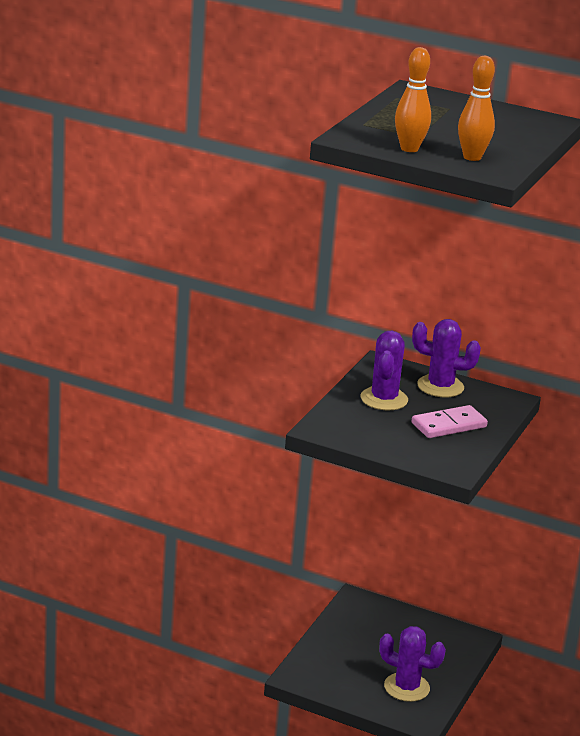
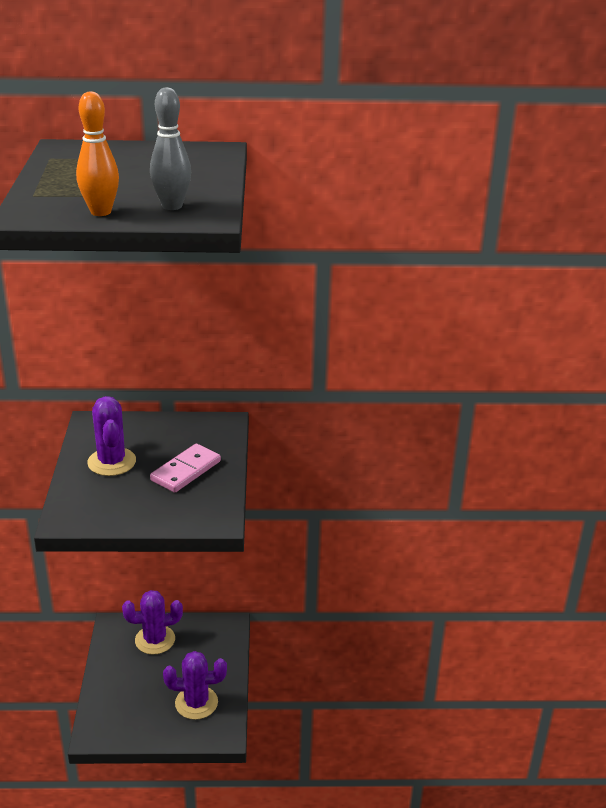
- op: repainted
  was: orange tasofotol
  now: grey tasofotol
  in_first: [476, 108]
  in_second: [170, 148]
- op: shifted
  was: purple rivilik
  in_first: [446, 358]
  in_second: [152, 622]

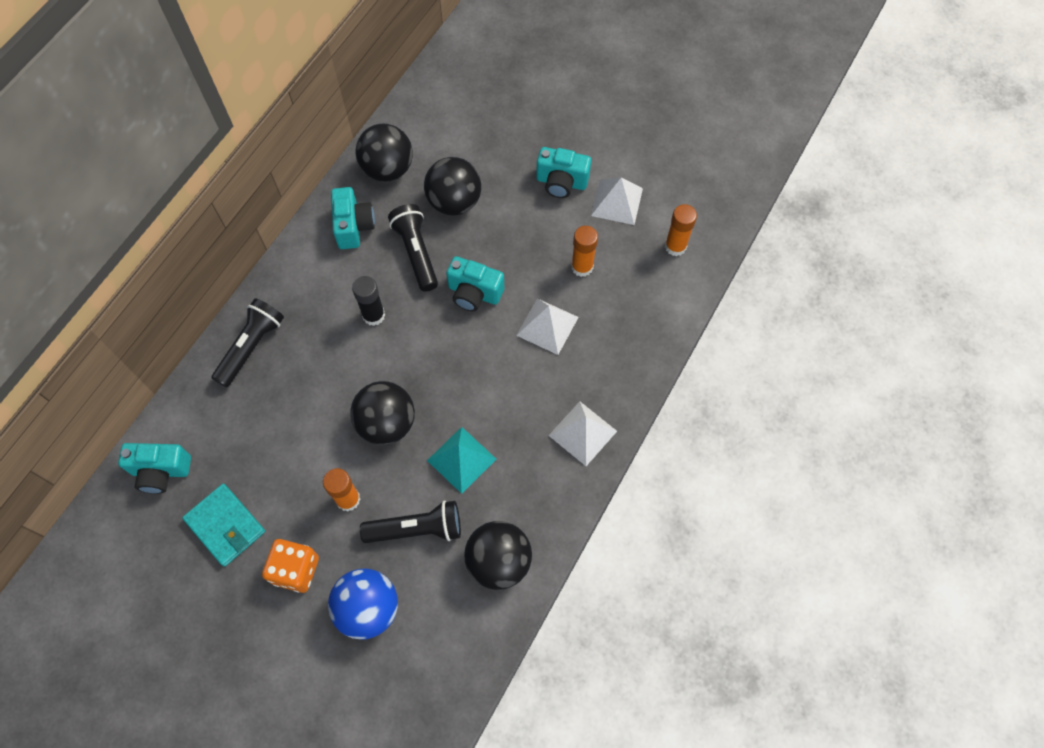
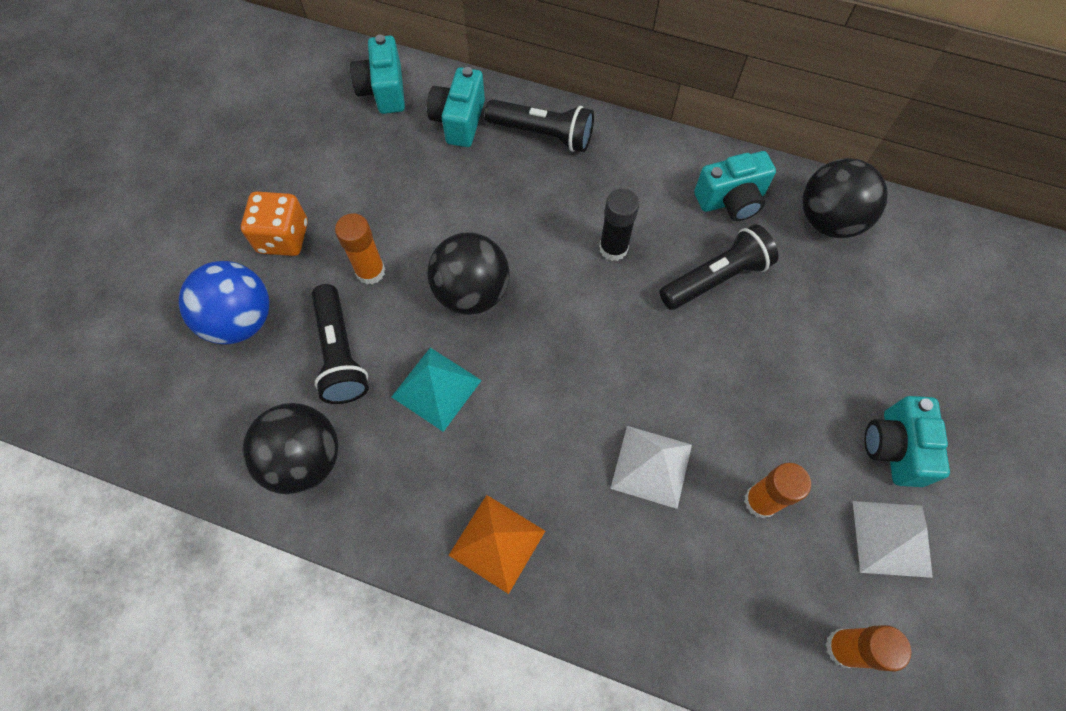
- op: gone
  was: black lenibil
  in_first: [452, 186]
- op: shifted
  was: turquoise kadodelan
  in_first: [475, 283]
  in_second: [456, 107]
- op: repainted
  was: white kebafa
  now: orange kebafa
  in_first: [582, 433]
  in_second: [496, 544]
- op: gone
  was: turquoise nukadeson
  in_first: [223, 525]

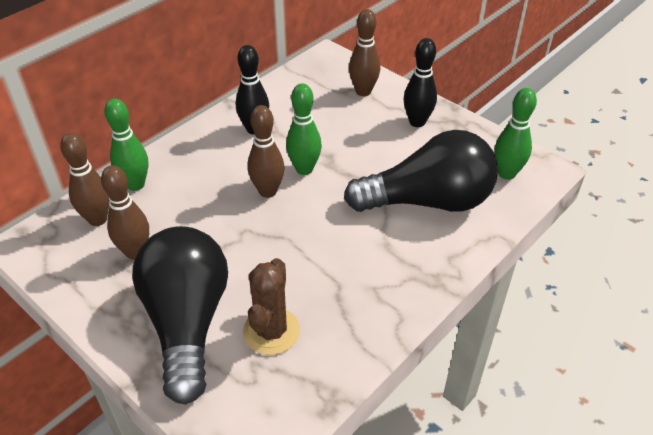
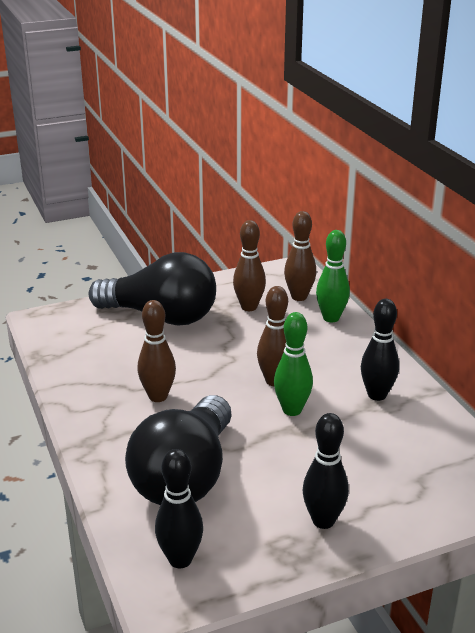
- op: shifted
  was: brown tasofotol
  in_first: [364, 52]
  in_second: [156, 351]
- op: repainted
  was: green tasofotol
  now: black tasofotol
  in_first: [515, 134]
  in_second: [179, 508]
- op: gone
  was: brown rivilik
  in_first: [271, 306]

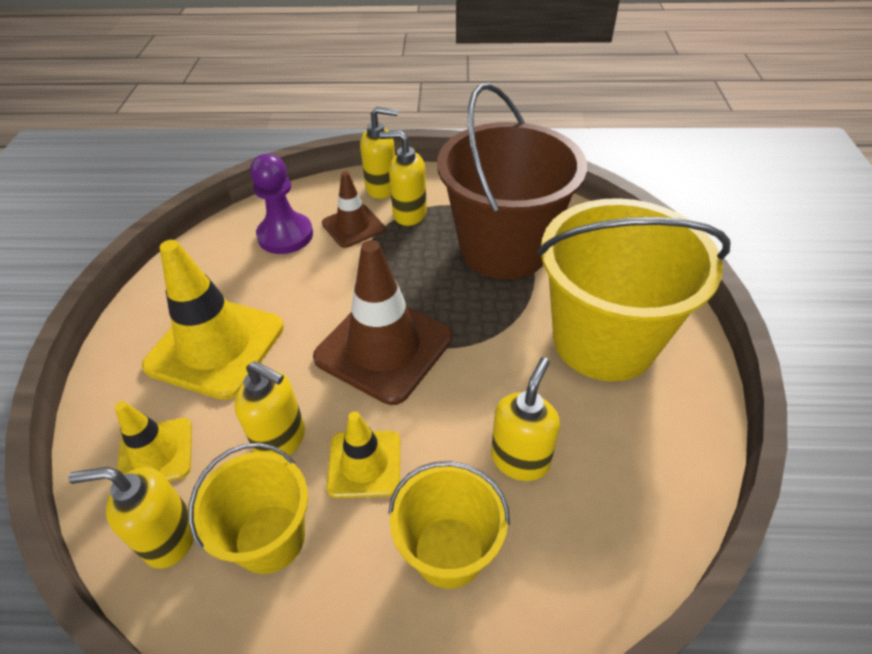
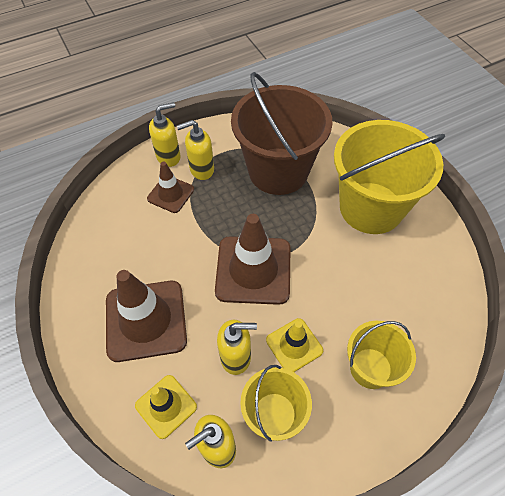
- op: gone
  was: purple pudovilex
  in_first: [281, 204]
- op: repainted
  was: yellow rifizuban
  now: brown rifizuban
  in_first: [213, 320]
  in_second: [146, 316]
- op: gone
  was: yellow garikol
  in_first: [525, 419]

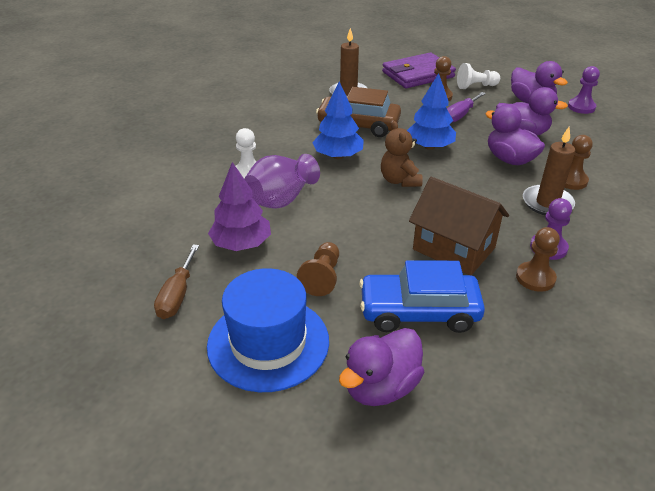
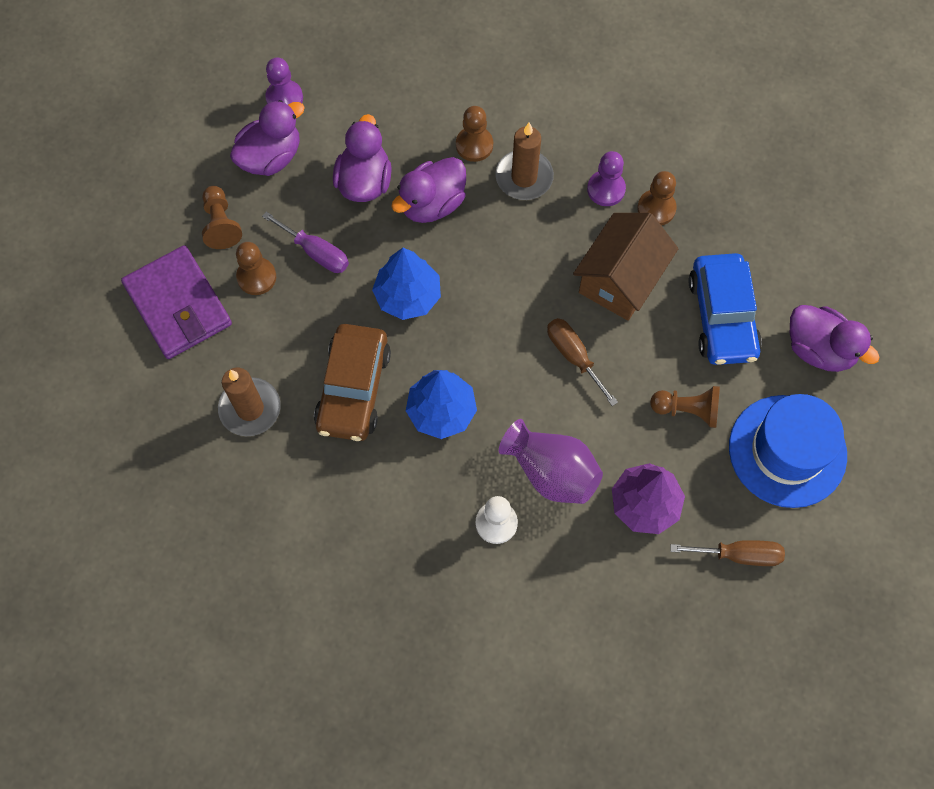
- op: repainted
  was: white pudovilex
  now: brown pudovilex
  in_first: [478, 76]
  in_second: [222, 217]
- op: gone
  was: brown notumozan
  in_first: [402, 154]
- op: new
  now: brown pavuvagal
  in_second: [582, 362]

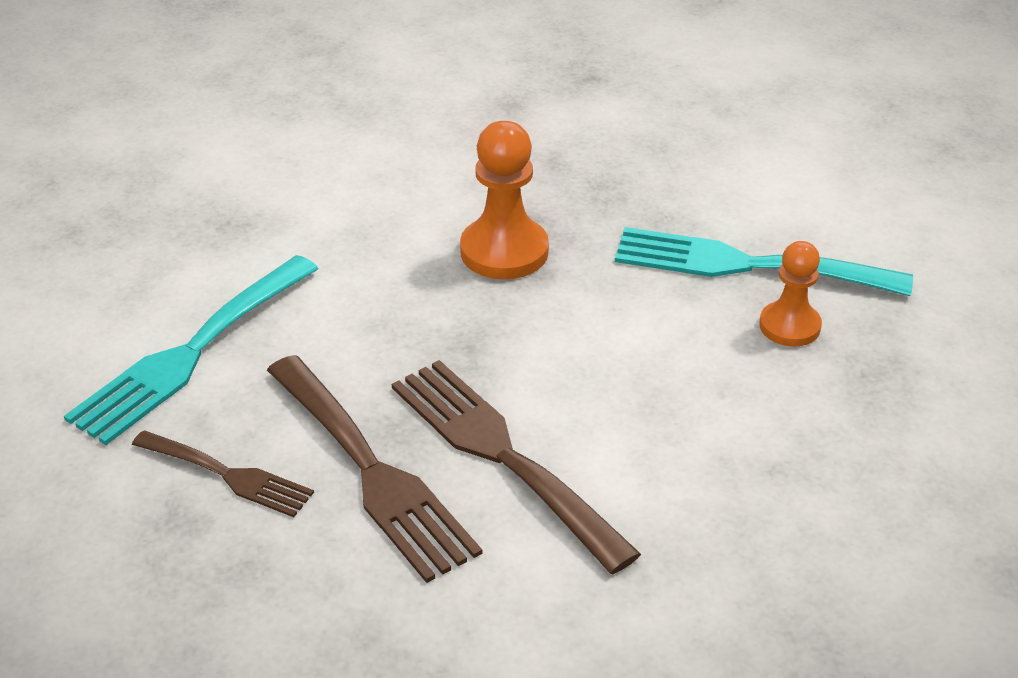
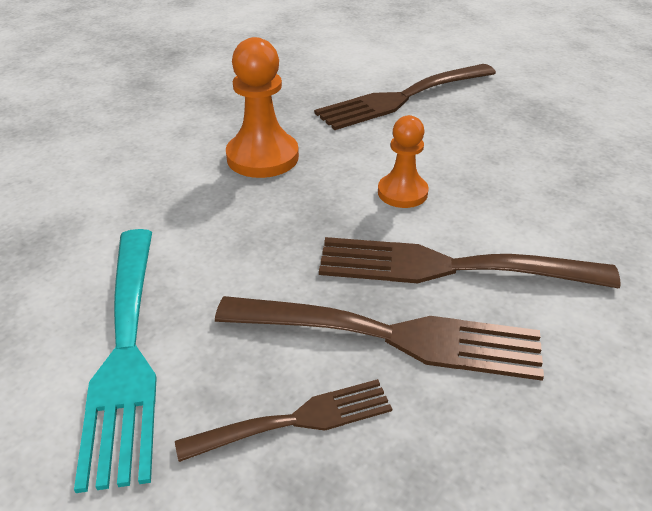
- op: repainted
  was: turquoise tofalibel
  now: brown tofalibel
  in_first: [764, 261]
  in_second: [405, 97]
- op: shifted
  was: orange pudovilex
  in_first: [790, 294]
  in_second: [403, 161]

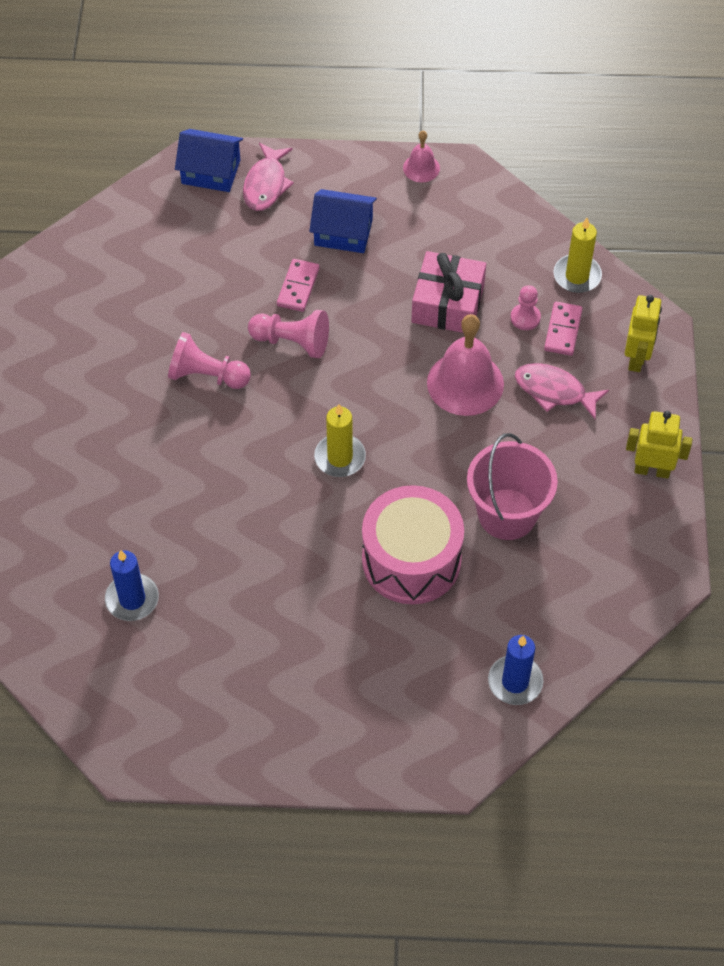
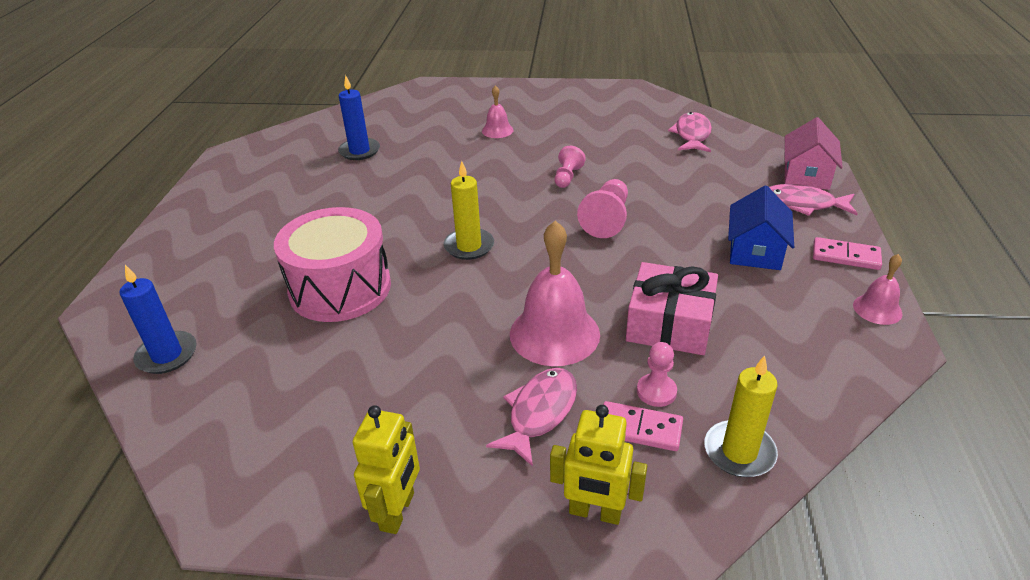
- op: repainted
  was: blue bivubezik
  now: pink bivubezik
  in_first: [209, 160]
  in_second: [814, 153]
- op: shifted
  was: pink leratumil
  in_first: [298, 285]
  in_second: [847, 253]
- op: scaled
  was: pink pudovilex
  in_first: [209, 360]
  in_second: [570, 167]
  ratio: 0.64
- op: gone
  was: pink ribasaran
  in_first: [512, 486]
- op: new
  now: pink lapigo
  in_second: [497, 111]
- op: new
  now: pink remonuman
  in_second: [690, 132]

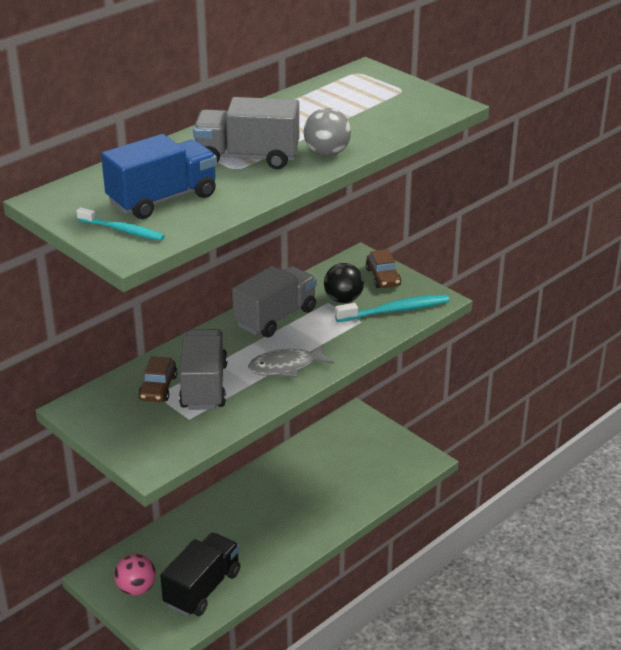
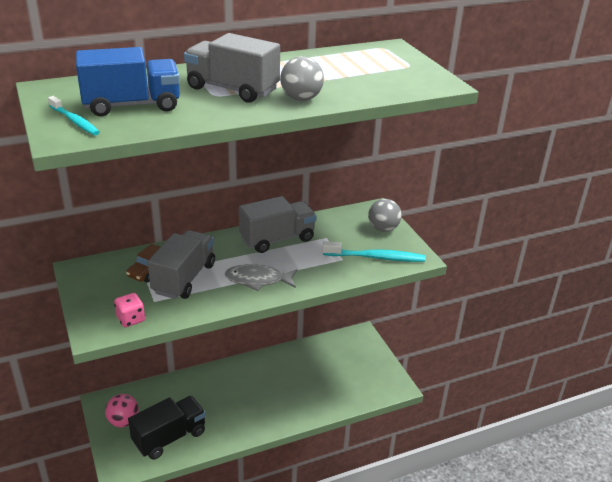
- op: swapped
  was: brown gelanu
  now: grey lenibil
  in_first: [383, 268]
  in_second: [385, 215]
- op: gone
  was: black lenibil
  in_first: [344, 283]
- op: new
  now: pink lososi
  in_second: [129, 310]

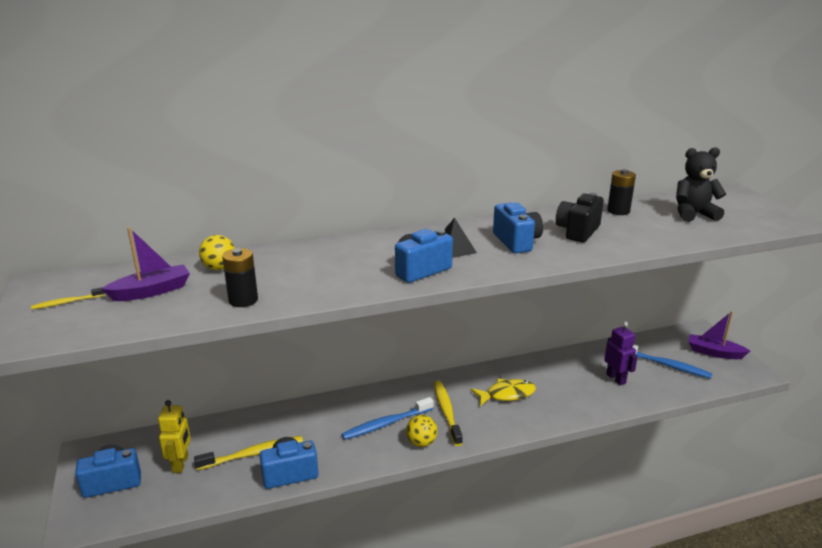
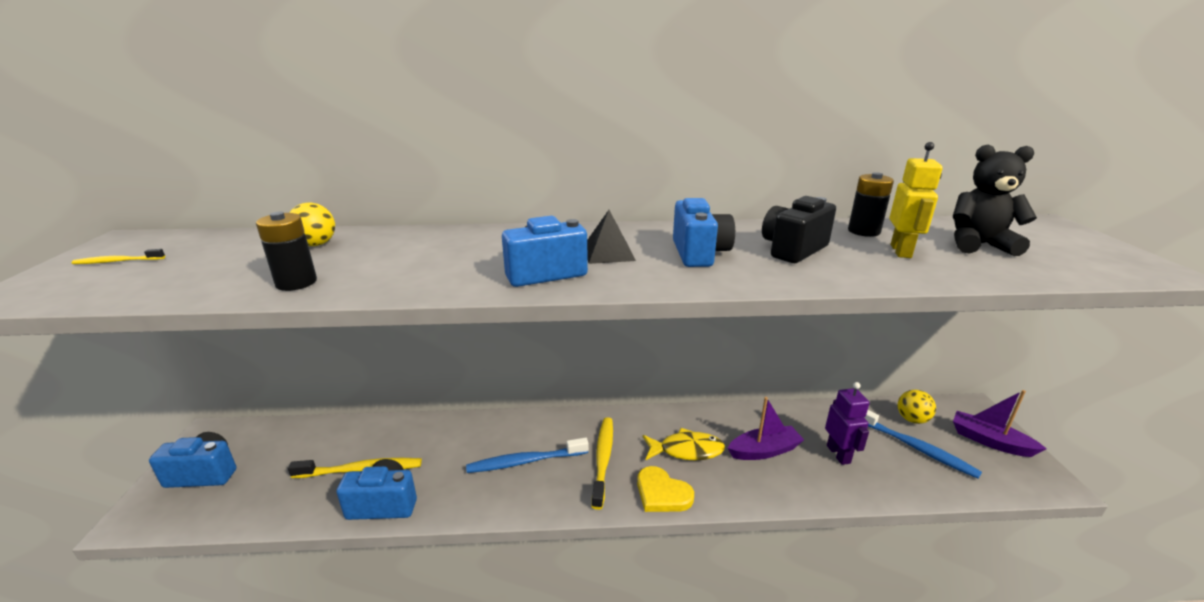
- op: shifted
  was: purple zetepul
  in_first: [146, 264]
  in_second: [766, 428]
- op: shifted
  was: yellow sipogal
  in_first: [174, 436]
  in_second: [916, 200]
- op: shifted
  was: yellow lenibil
  in_first: [421, 431]
  in_second: [917, 407]
- op: new
  now: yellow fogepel
  in_second: [665, 489]

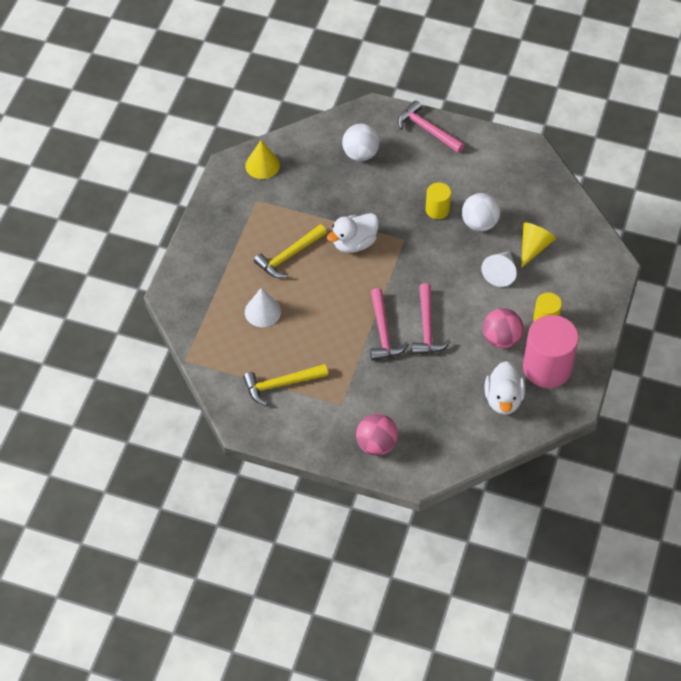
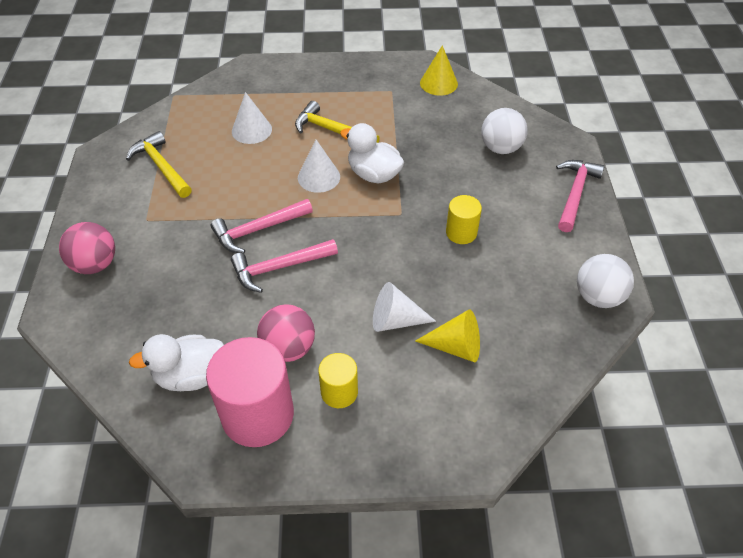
- op: shifted
  was: white lenibil
  in_first: [481, 212]
  in_second: [605, 281]
- op: new
  now: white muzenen
  in_second: [319, 166]

